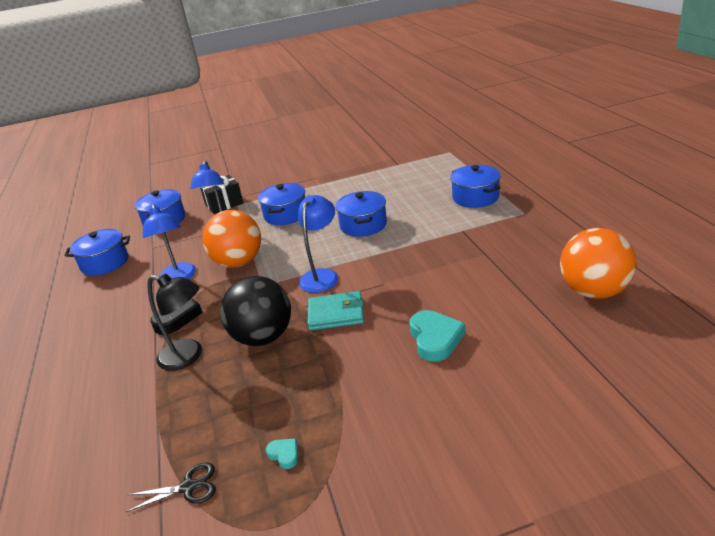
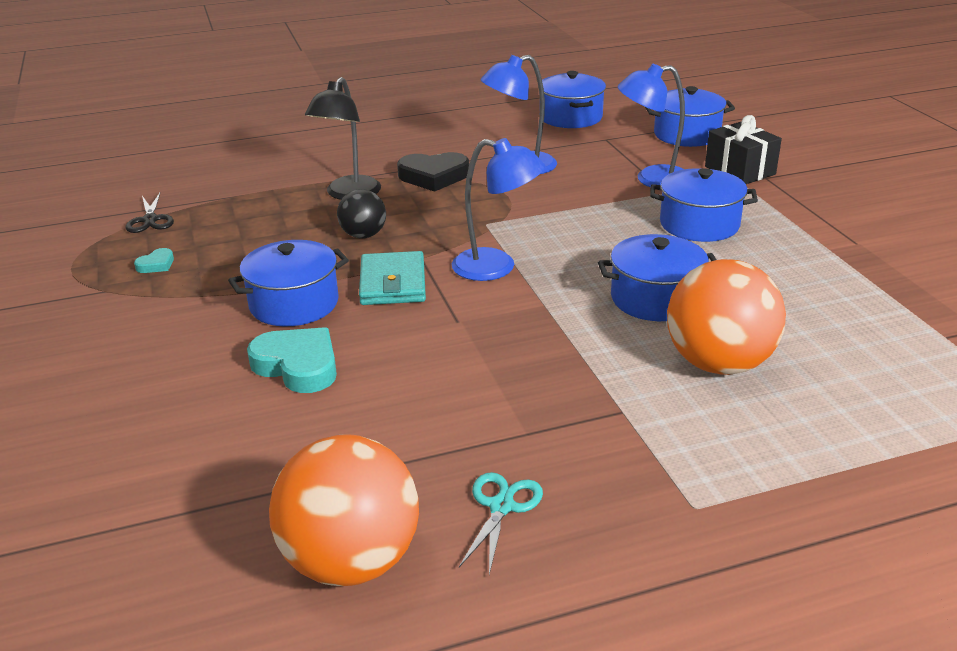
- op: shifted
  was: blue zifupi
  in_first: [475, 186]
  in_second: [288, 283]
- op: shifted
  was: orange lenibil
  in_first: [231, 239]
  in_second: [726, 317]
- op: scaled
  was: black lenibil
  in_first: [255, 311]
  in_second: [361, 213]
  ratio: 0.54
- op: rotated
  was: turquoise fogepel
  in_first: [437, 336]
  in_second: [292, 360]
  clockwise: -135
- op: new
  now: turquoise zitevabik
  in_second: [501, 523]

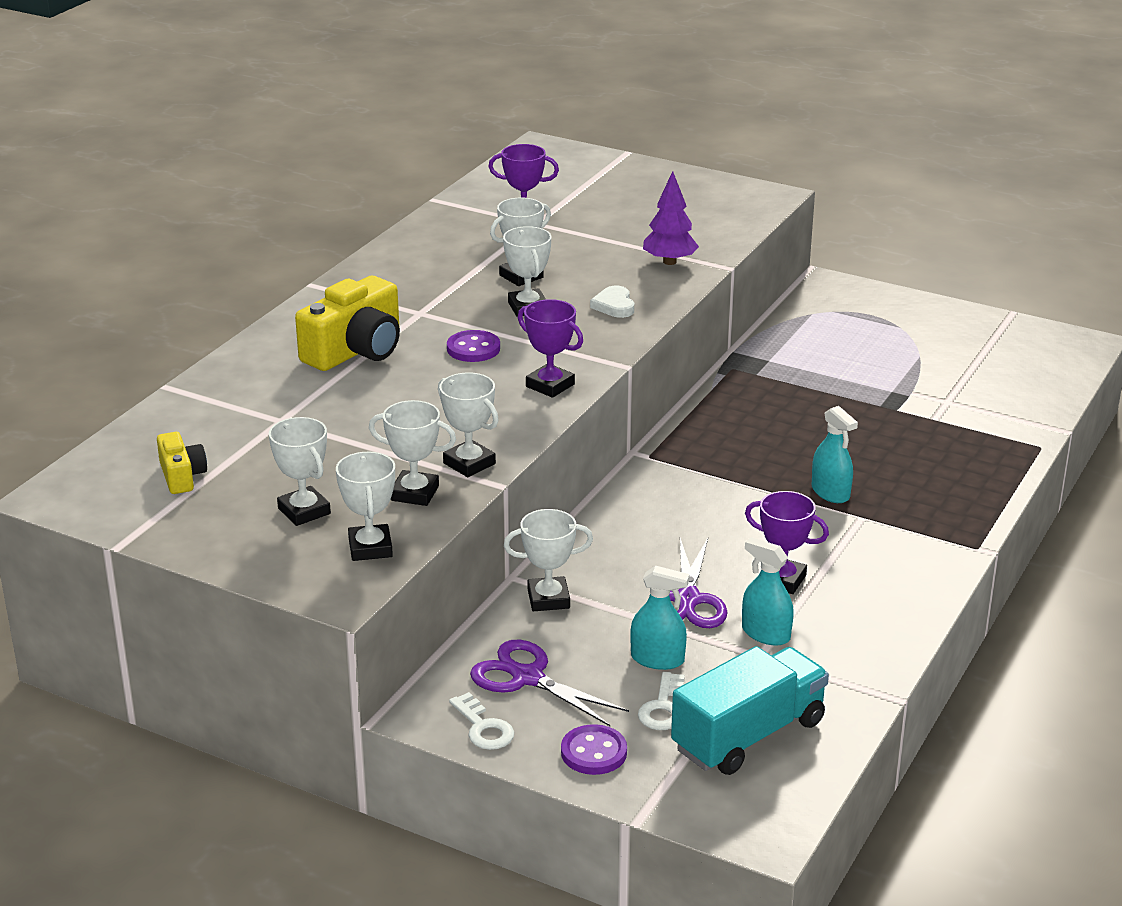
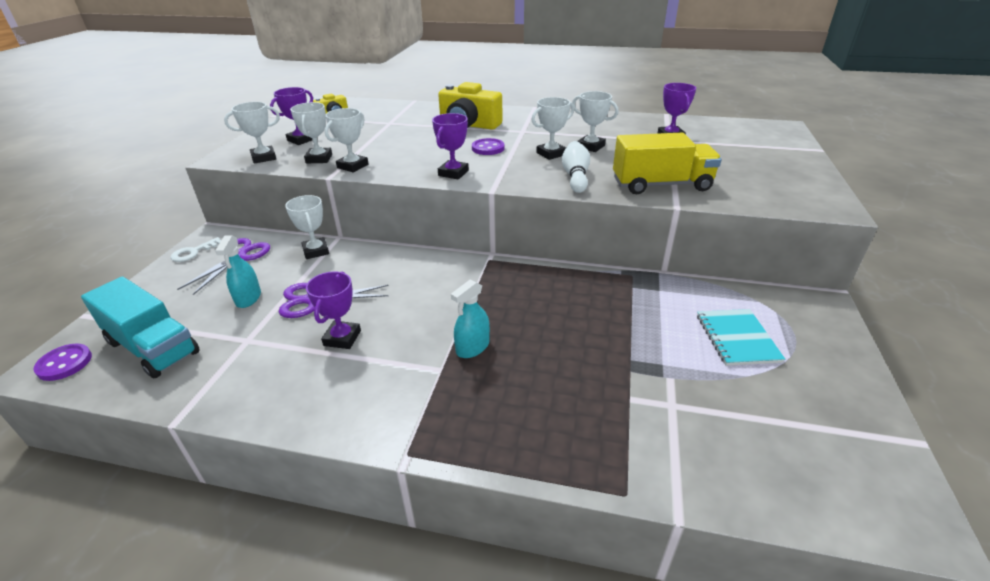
- op: swapped
  was: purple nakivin
  now: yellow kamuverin
  in_first: [671, 218]
  in_second: [667, 163]
- op: swapped
  was: white fogepel
  now: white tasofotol
  in_first: [612, 302]
  in_second: [576, 167]
- op: repainted
  was: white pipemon
  now: purple pipemon
  in_first: [300, 471]
  in_second: [291, 116]
- op: gone
  was: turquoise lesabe
  in_first: [768, 591]
- op: gone
  was: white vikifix
  in_first: [661, 701]
- op: shifted
  was: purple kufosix
  in_first: [594, 749]
  in_second: [62, 362]
- op: new
  now: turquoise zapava
  in_second: [741, 337]

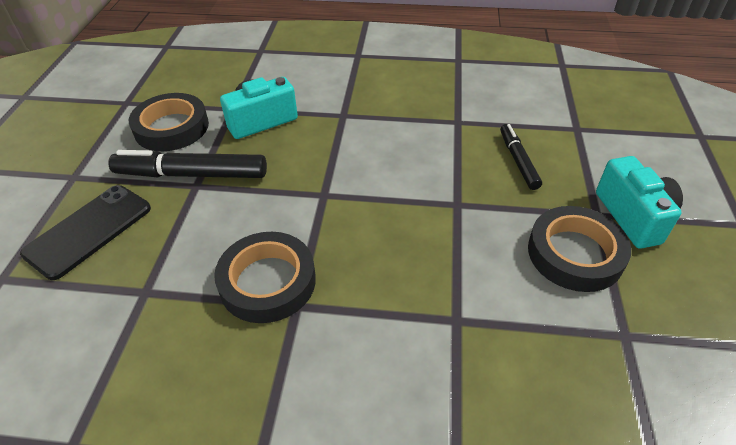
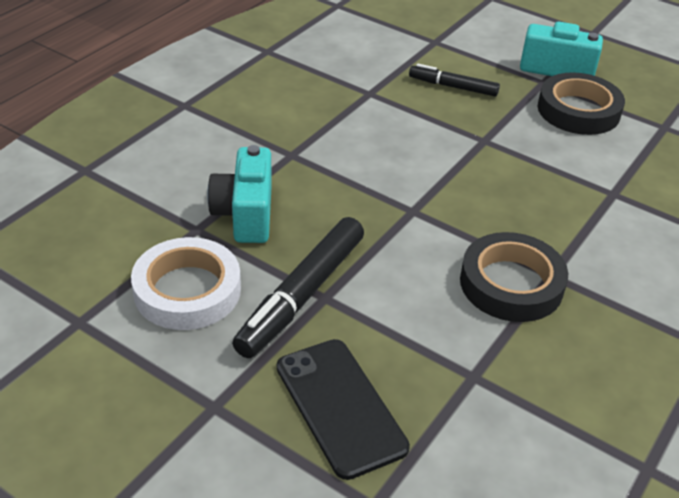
- op: repainted
  was: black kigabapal
  now: white kigabapal
  in_first: [169, 122]
  in_second: [186, 283]

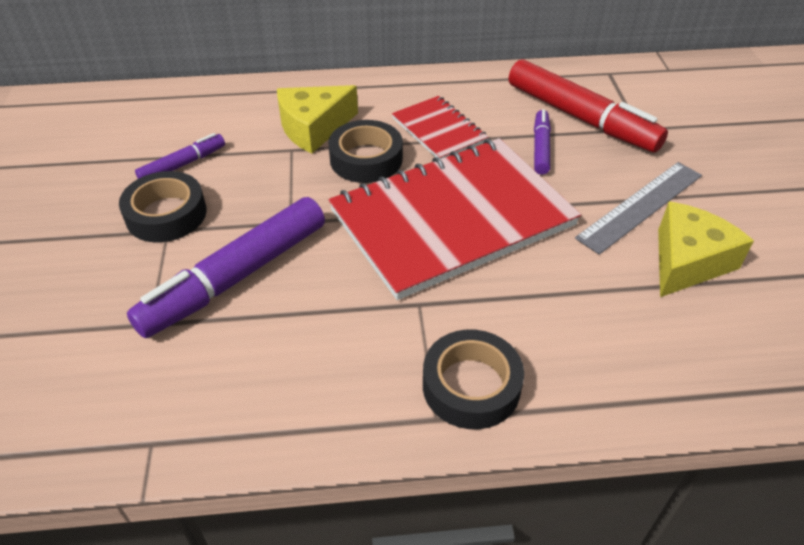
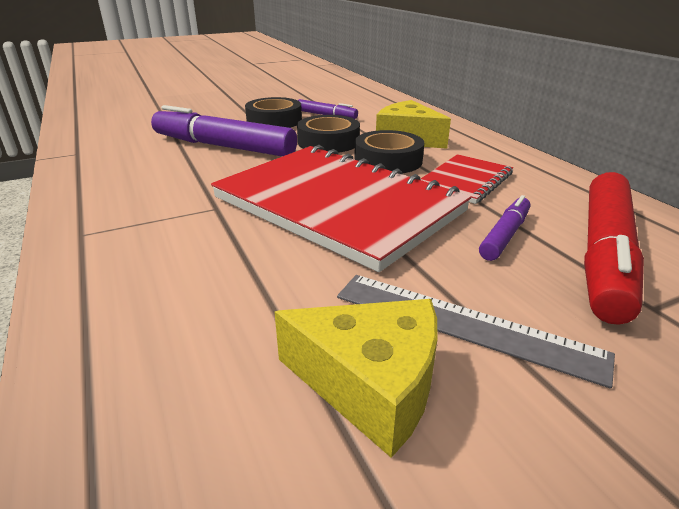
- op: rotated
  was: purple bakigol
  in_first: [542, 142]
  in_second: [504, 228]
  clockwise: -45
- op: shifted
  was: black kigabapal
  in_first: [473, 379]
  in_second: [328, 134]

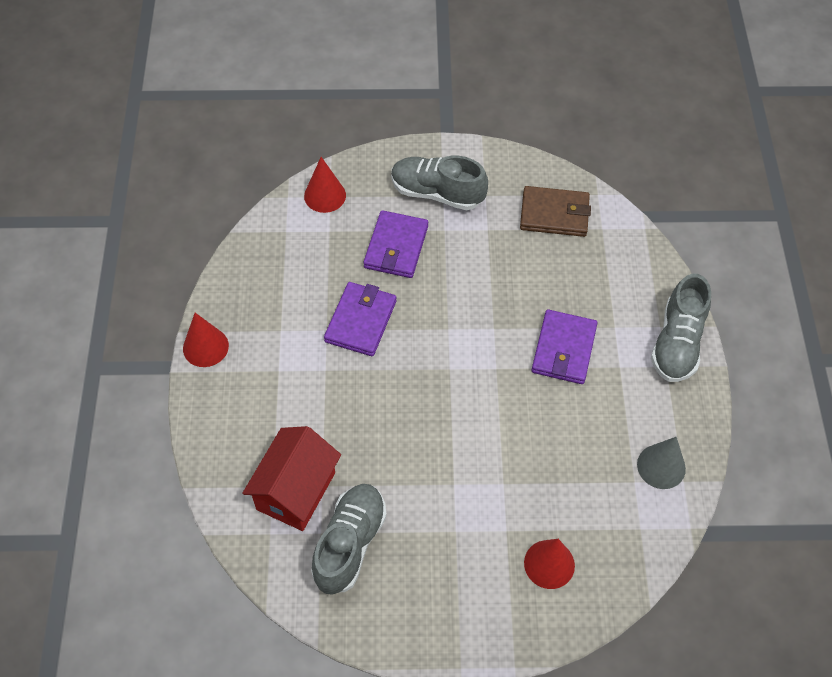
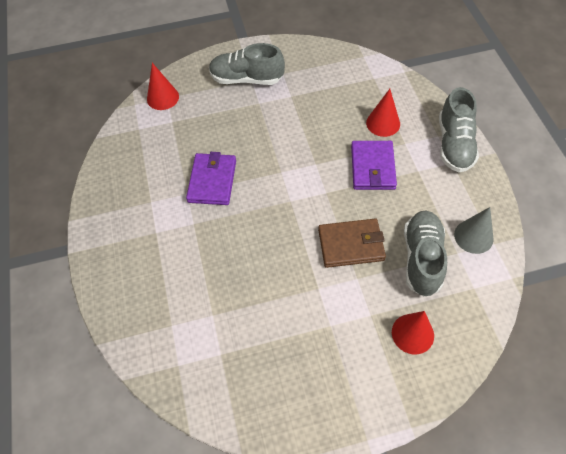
- op: shifted
  was: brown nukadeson
  in_first: [555, 211]
  in_second: [352, 243]
- op: gone
  was: purple nukadeson
  in_first: [395, 244]
- op: shifted
  was: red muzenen
  in_first: [206, 340]
  in_second: [383, 113]
- op: gone
  was: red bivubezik
  in_first: [291, 478]
- op: shifted
  was: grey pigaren
  in_first: [349, 539]
  in_second: [425, 254]

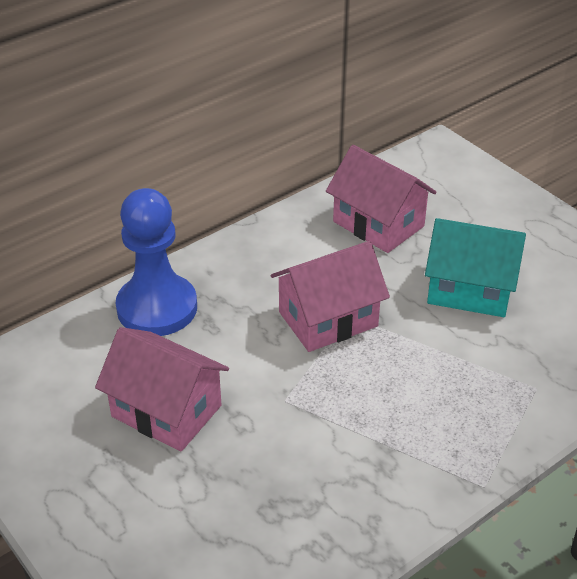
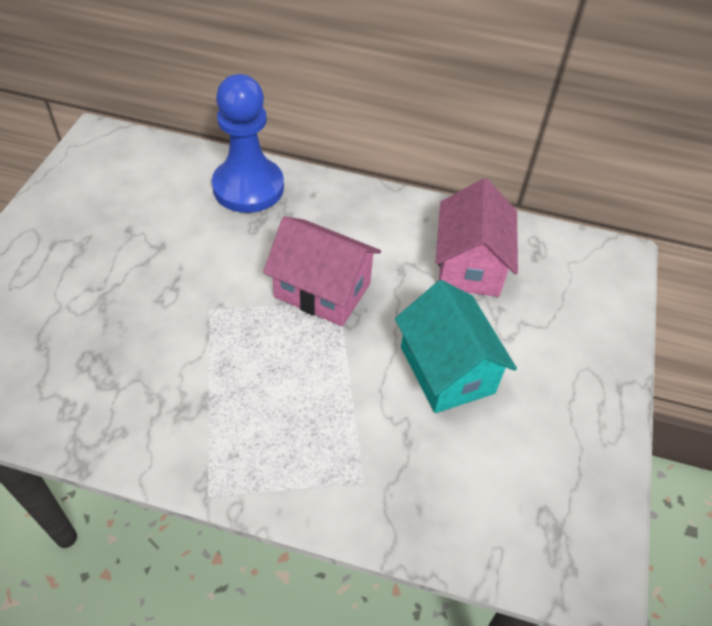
- op: gone
  was: pink bivubezik
  in_first: [162, 389]

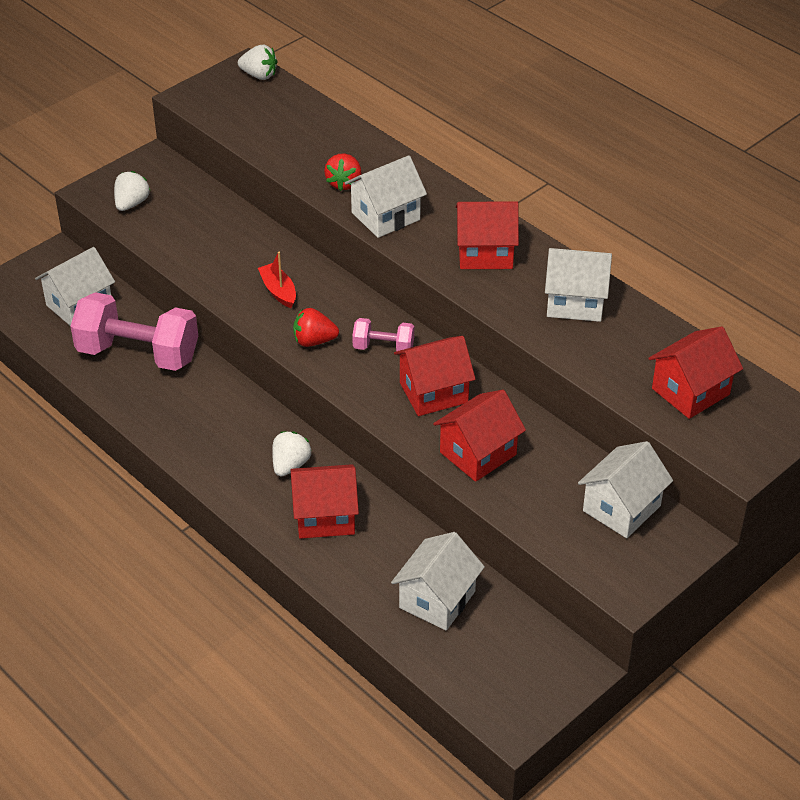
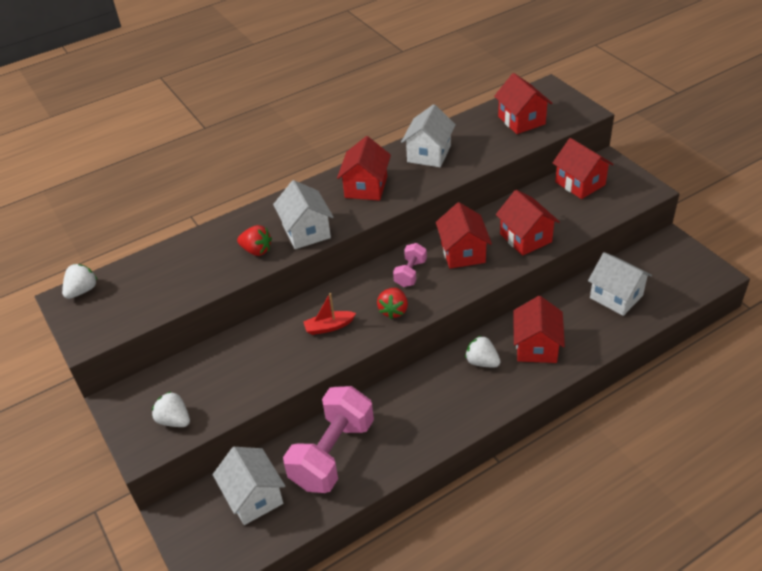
- op: repainted
  was: white bivubezik
  now: red bivubezik
  in_first: [625, 489]
  in_second: [583, 168]

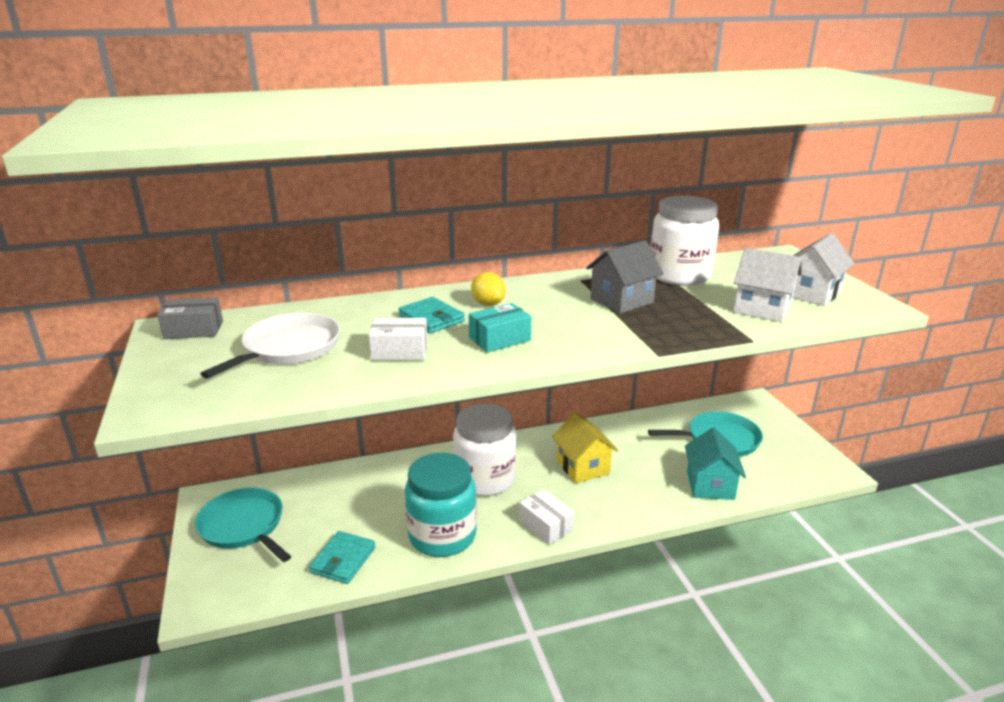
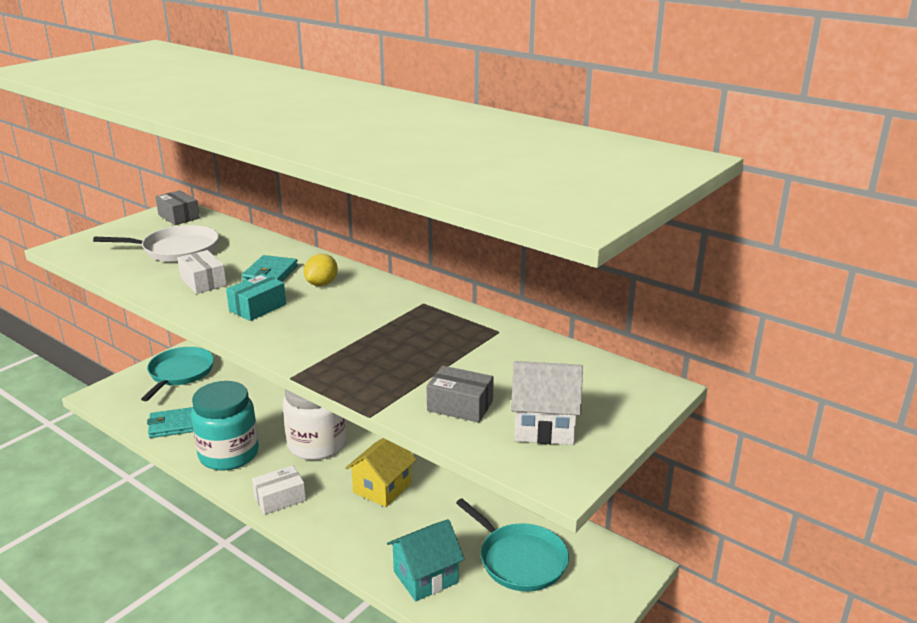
- op: gone
  was: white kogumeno
  in_first: [684, 241]
- op: gone
  was: grey bivubezik
  in_first: [624, 277]
- op: swapped
  was: white bivubezik
  now: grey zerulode
  in_first: [768, 285]
  in_second: [460, 394]
- op: rotated
  was: turquoise zerulode
  in_first: [500, 328]
  in_second: [256, 297]
  clockwise: -75
- op: rotated
  was: white zerulode
  in_first: [547, 517]
  in_second: [279, 490]
  clockwise: 45

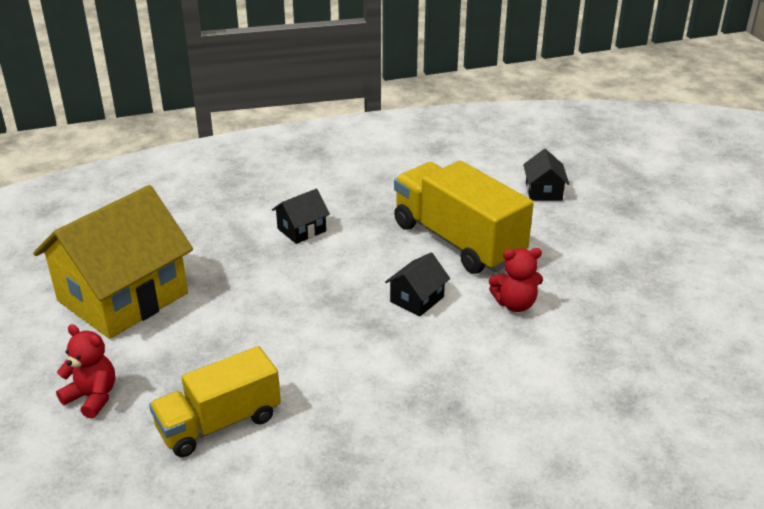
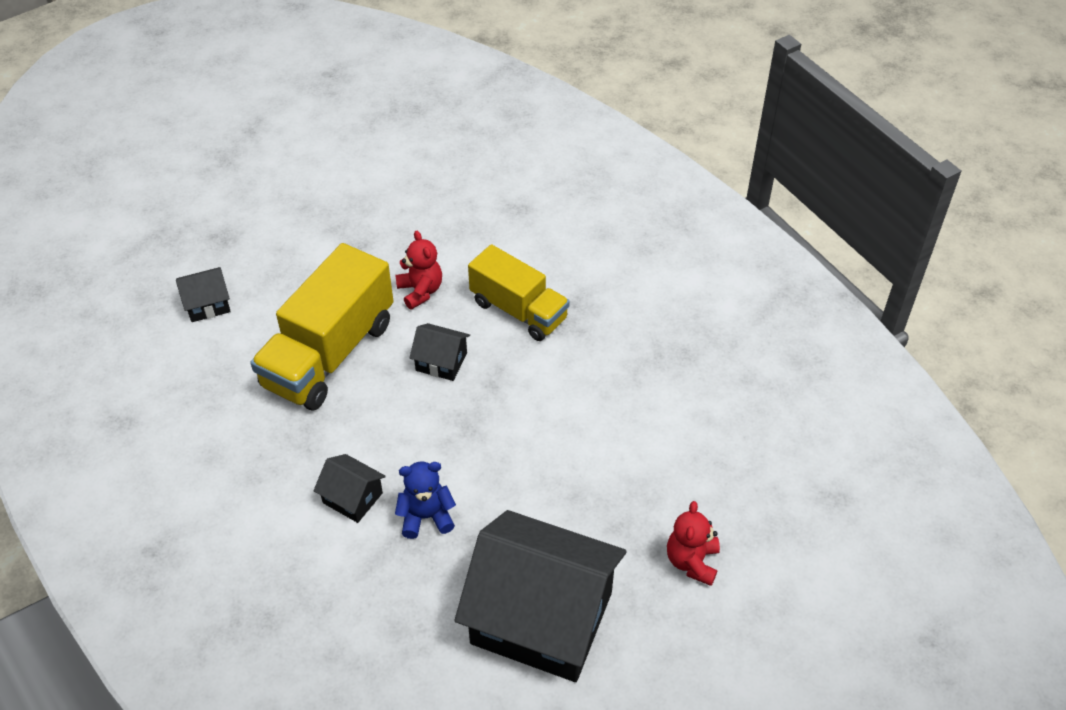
- op: repainted
  was: yellow bivubezik
  now: black bivubezik
  in_first: [113, 262]
  in_second: [540, 596]
- op: shifted
  was: yellow kamuverin
  in_first: [215, 401]
  in_second: [519, 292]
- op: new
  now: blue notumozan
  in_second: [425, 500]

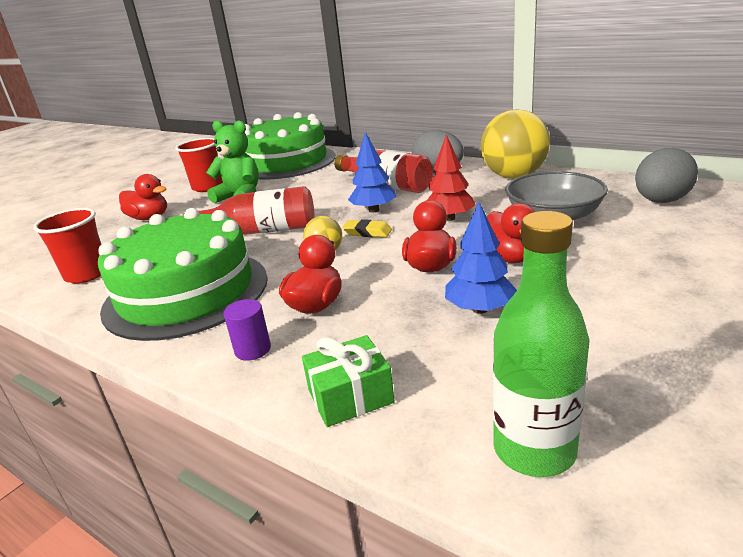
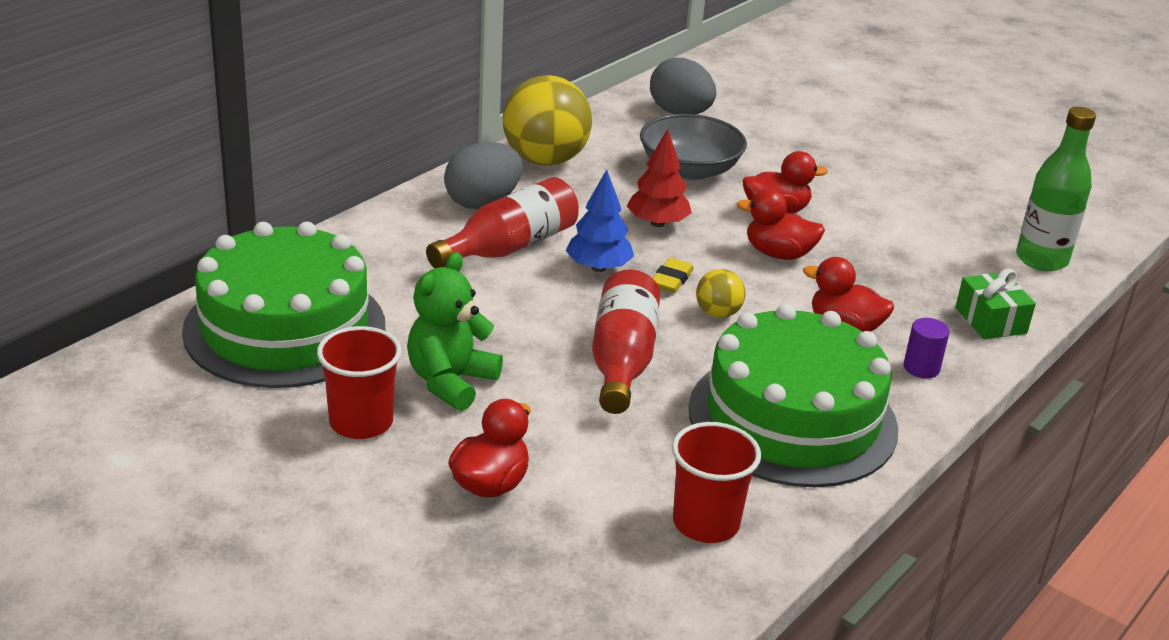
- op: gone
  was: blue nakivin
  in_first: [481, 258]

